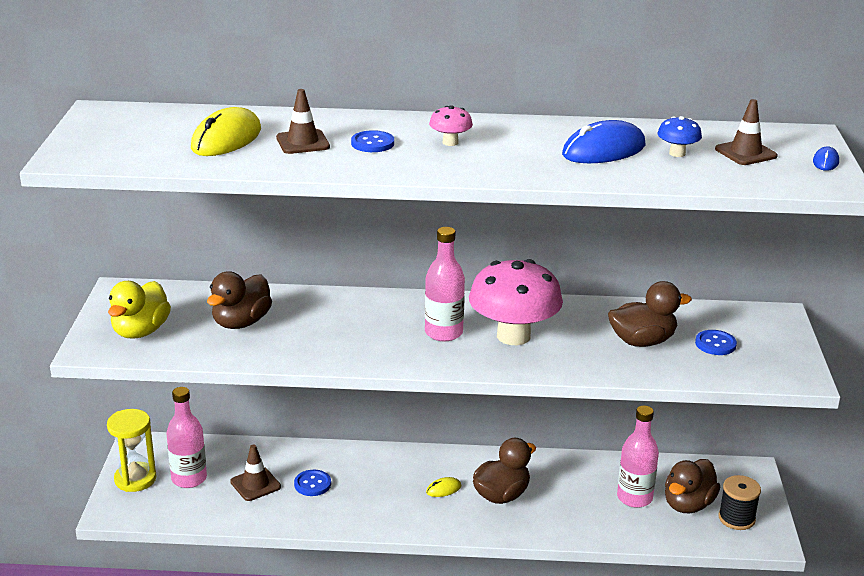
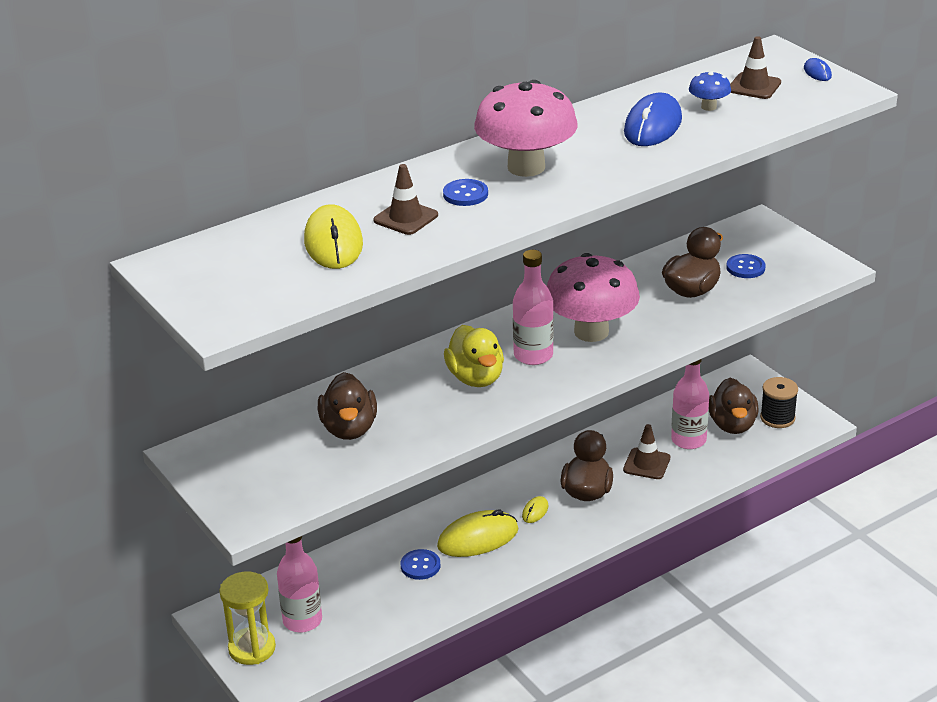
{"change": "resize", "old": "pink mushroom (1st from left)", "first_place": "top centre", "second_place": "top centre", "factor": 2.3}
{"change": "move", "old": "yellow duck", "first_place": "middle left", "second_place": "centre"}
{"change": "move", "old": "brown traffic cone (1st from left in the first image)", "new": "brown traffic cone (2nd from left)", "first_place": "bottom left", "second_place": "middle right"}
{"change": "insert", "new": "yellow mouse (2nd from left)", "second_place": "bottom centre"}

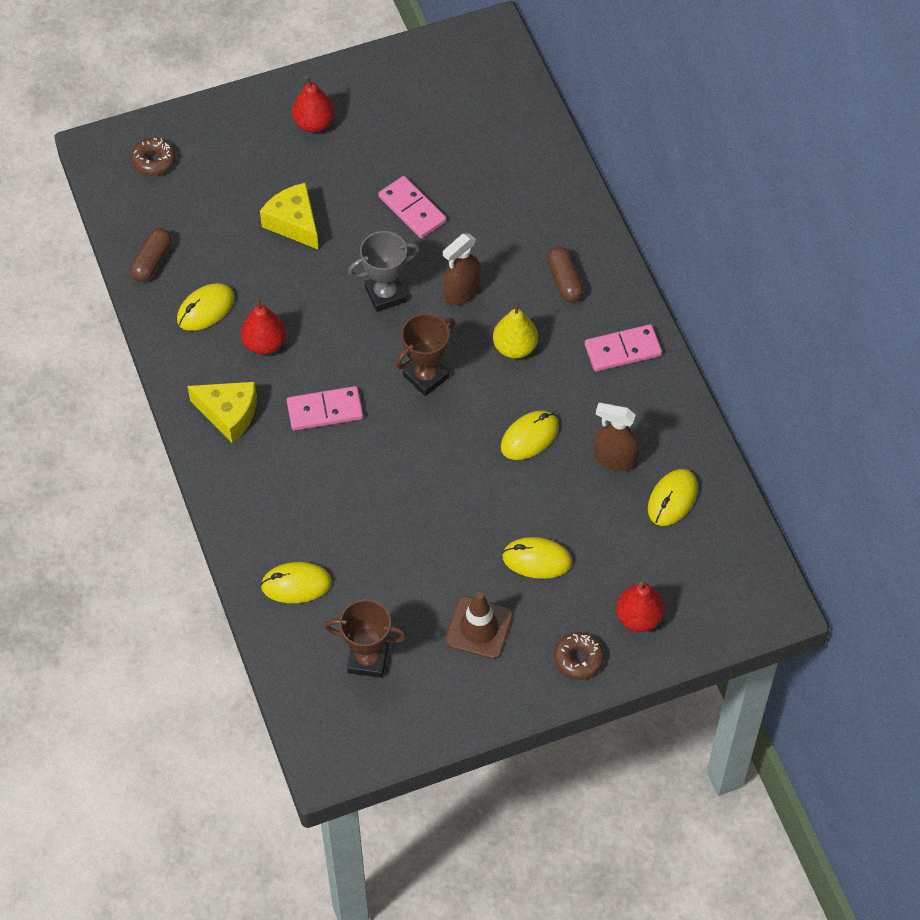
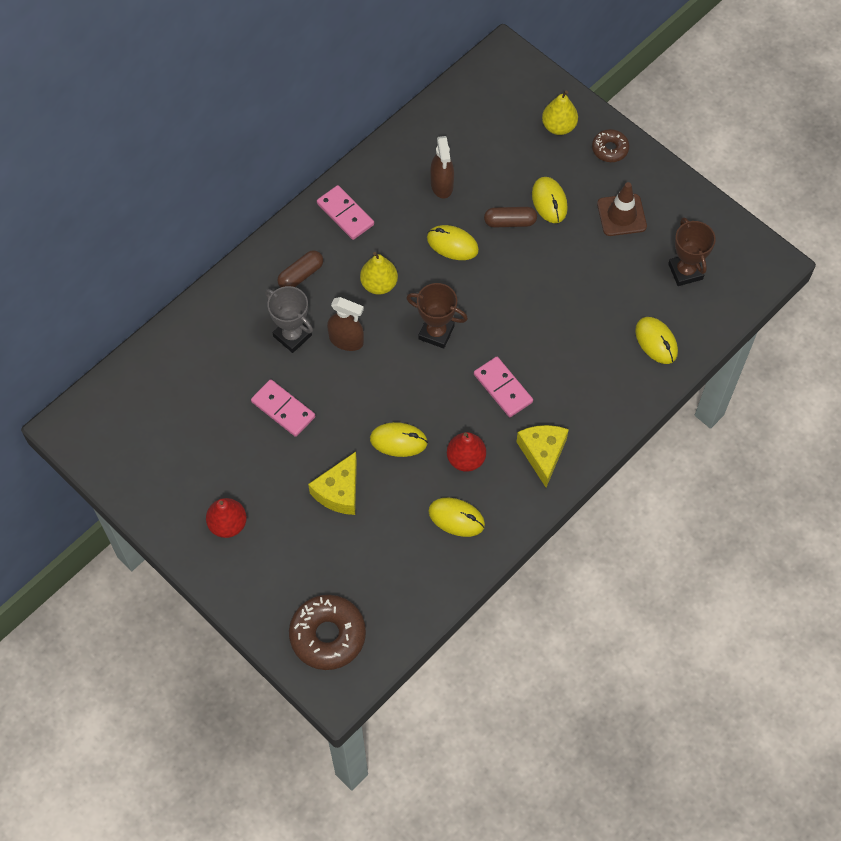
{"change": "resize", "old": "brown donut (1st from left)", "first_place": "top left", "second_place": "bottom centre", "factor": 1.79}
{"change": "rotate", "old": "pink domino (2nd from left in the first image)", "first_place": "top centre", "second_place": "centre", "degrees": -75}
{"change": "move", "old": "brown capsule (1st from left in the first image)", "new": "brown capsule (2nd from left)", "first_place": "top left", "second_place": "top centre"}
{"change": "move", "old": "grey trophy", "first_place": "top centre", "second_place": "centre"}
{"change": "move", "old": "yellow mouse (5th from left in the first image)", "new": "yellow mouse (1st from left)", "first_place": "middle right", "second_place": "centre"}
{"change": "recolor", "old": "red pear (3rd from left)", "new": "yellow pear (2nd from left)", "first_place": "middle right", "second_place": "top centre"}

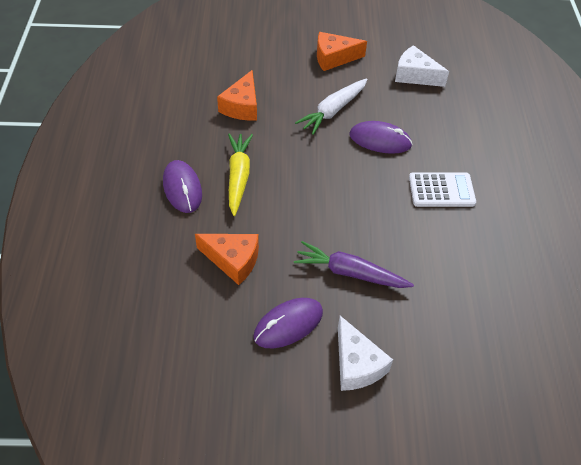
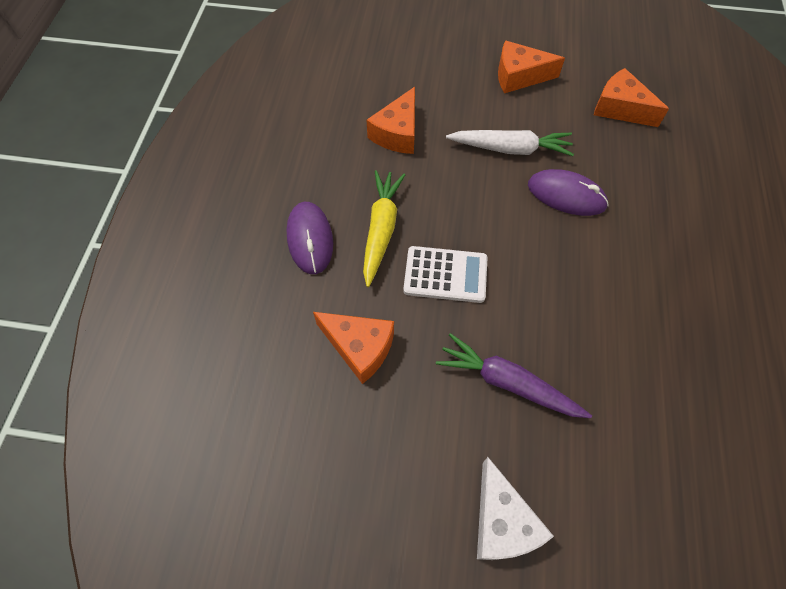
{"change": "recolor", "old": "white cheese (2nd from left)", "new": "orange cheese (4th from left)", "first_place": "top right", "second_place": "top right"}
{"change": "rotate", "old": "white carrot", "first_place": "top centre", "second_place": "top centre", "degrees": -135}
{"change": "move", "old": "white calculator", "first_place": "middle right", "second_place": "centre"}
{"change": "delete", "old": "purple mouse (2nd from left)", "first_place": "bottom centre"}

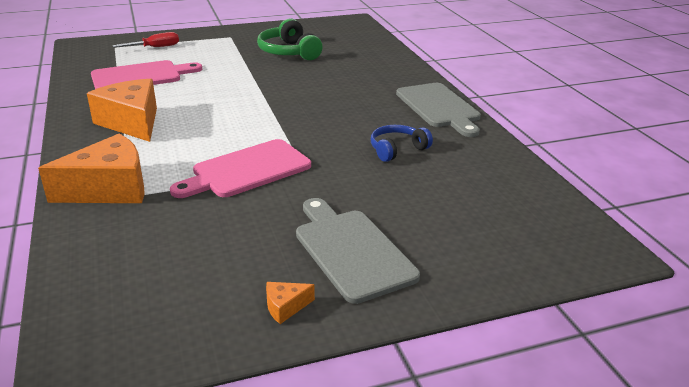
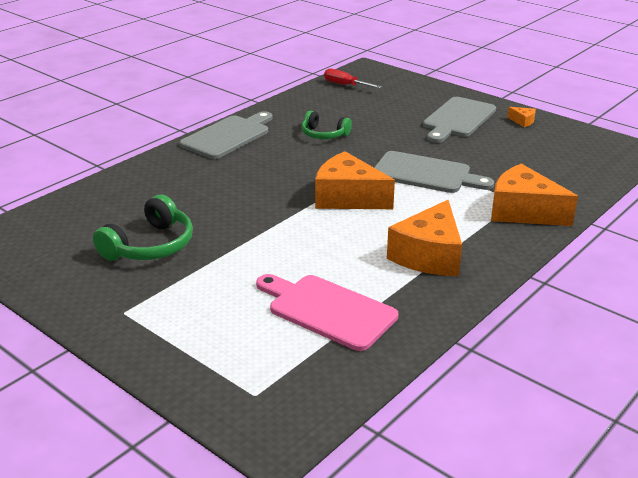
{"change": "move", "old": "red screwdriver", "first_place": "top left", "second_place": "top centre"}
{"change": "recolor", "old": "blue headphones", "new": "green headphones (2nd from left)", "first_place": "centre", "second_place": "top centre"}
{"change": "recolor", "old": "pink cutting board (2nd from left)", "new": "grey cutting board (2nd from left)", "first_place": "centre", "second_place": "middle right"}
{"change": "insert", "new": "orange cheese (1st from left)", "second_place": "centre"}

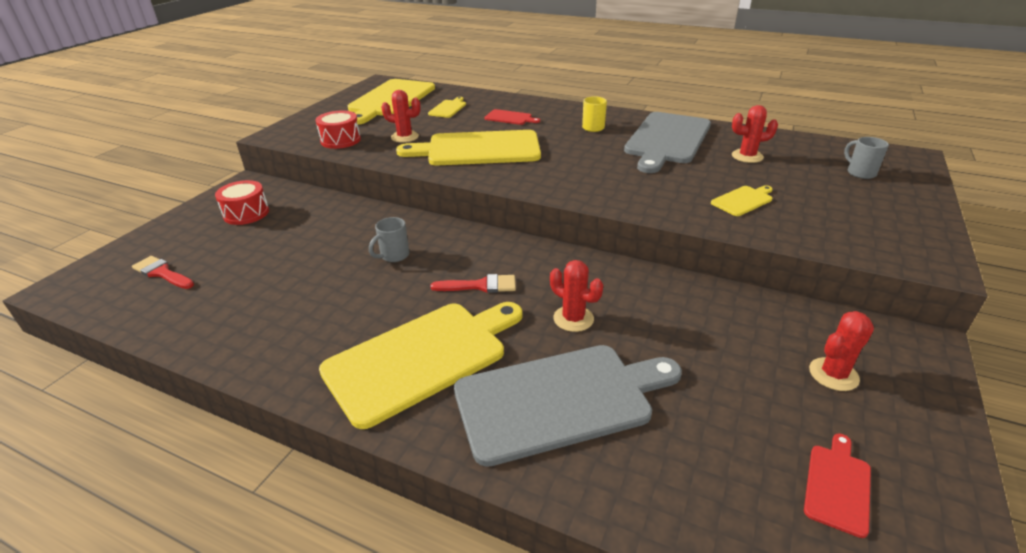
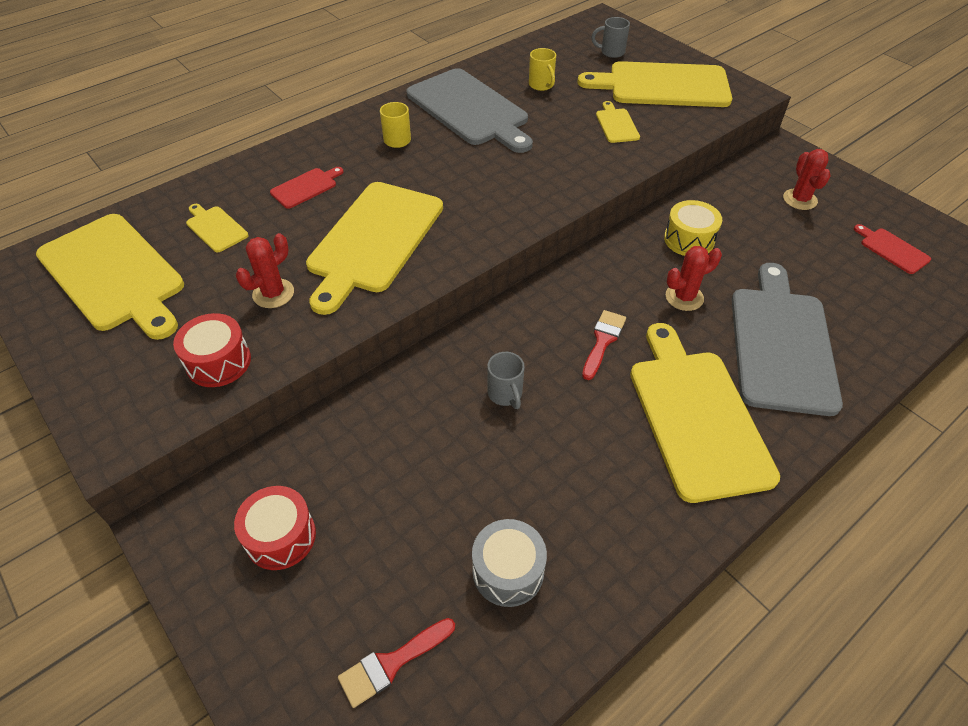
{"change": "replace", "old": "red cactus (3rd from left)", "new": "yellow mug (2nd from left)", "first_place": "top right", "second_place": "top centre"}
{"change": "insert", "new": "yellow cutting board (5th from left)", "second_place": "top right"}
{"change": "insert", "new": "yellow drum", "second_place": "top right"}
{"change": "insert", "new": "grey drum", "second_place": "bottom centre"}

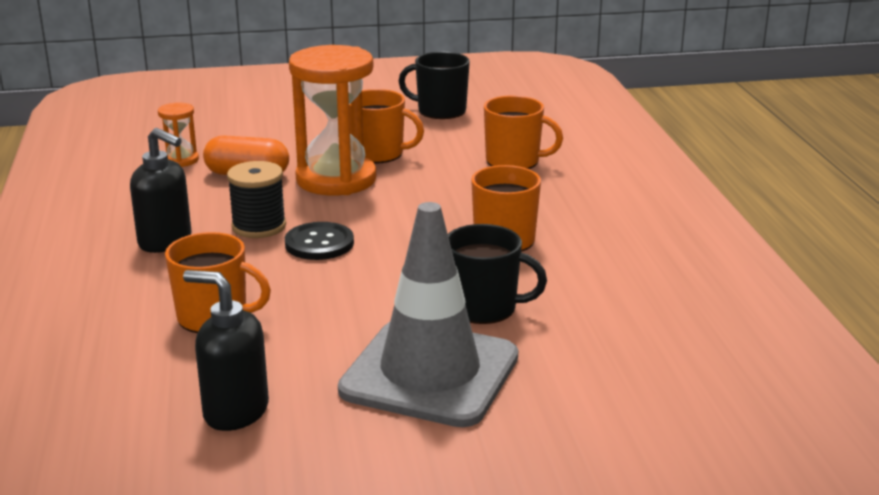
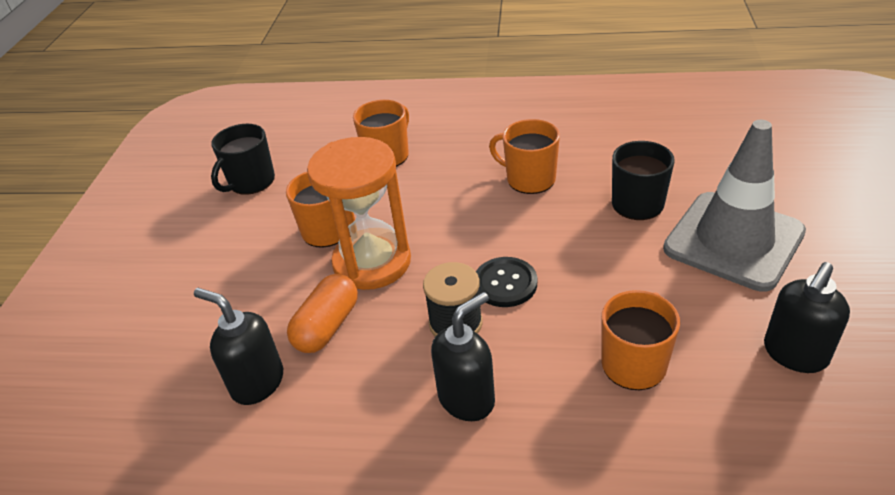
{"change": "replace", "old": "orange hourglass (1st from left)", "new": "black soap dispenser (1st from left)", "first_place": "top left", "second_place": "bottom left"}

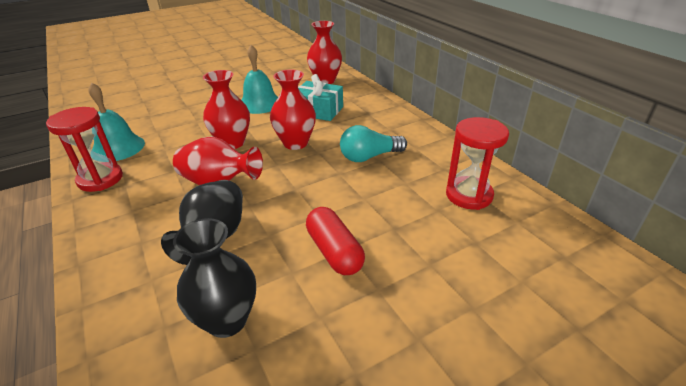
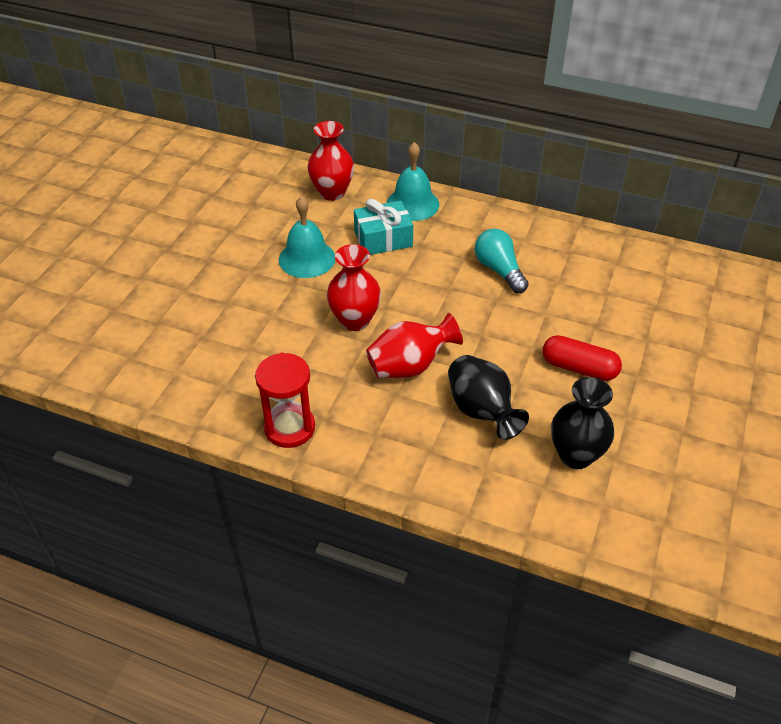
{"change": "delete", "old": "red vase (3rd from left)", "first_place": "top centre"}
{"change": "move", "old": "turquoise bell (1st from left in the first image)", "new": "turquoise bell (2nd from left)", "first_place": "top left", "second_place": "top centre"}
{"change": "delete", "old": "red hourglass (2nd from left)", "first_place": "middle right"}
{"change": "rotate", "old": "turquoise light bulb", "first_place": "centre", "second_place": "centre", "degrees": 120}

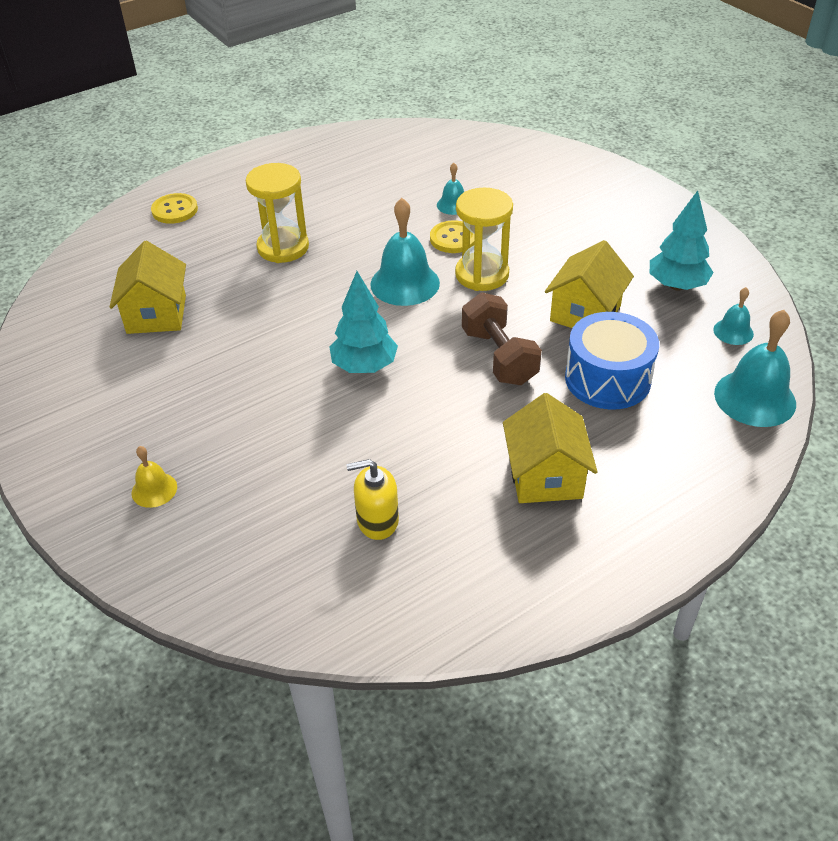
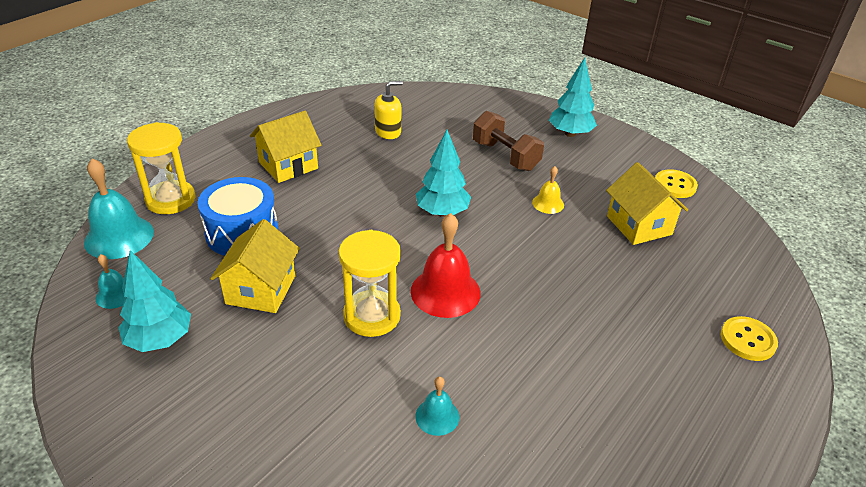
{"change": "move", "old": "yellow hourglass (1st from left)", "first_place": "top left", "second_place": "middle left"}
{"change": "recolor", "old": "turquoise bell (1st from left)", "new": "red bell", "first_place": "top centre", "second_place": "centre"}
{"change": "move", "old": "yellow button (2nd from left in the first image)", "new": "yellow button (1st from left)", "first_place": "top centre", "second_place": "middle right"}
{"change": "move", "old": "brown dumbbell", "first_place": "centre", "second_place": "top centre"}
{"change": "rotate", "old": "yellow house (2nd from left)", "first_place": "centre", "second_place": "top left", "degrees": 75}
{"change": "move", "old": "yellow bell", "first_place": "middle left", "second_place": "centre"}
{"change": "insert", "new": "turquoise tree (3rd from left)", "second_place": "top centre"}

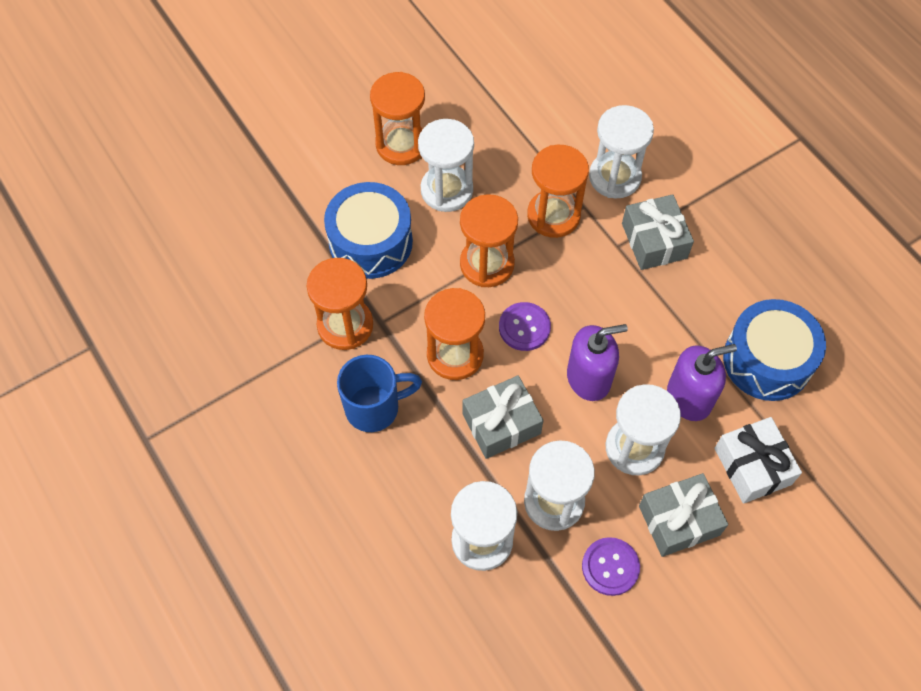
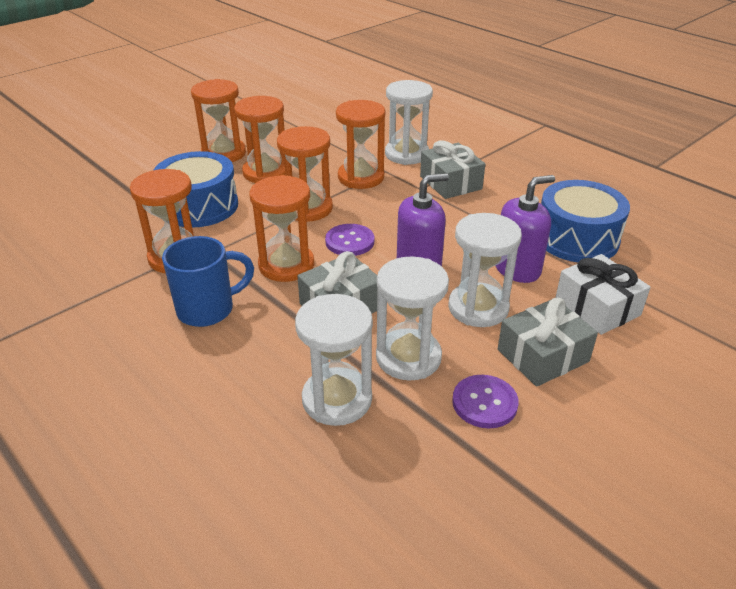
{"change": "recolor", "old": "white hourglass (1st from left)", "new": "orange hourglass (3rd from left)", "first_place": "top centre", "second_place": "top centre"}

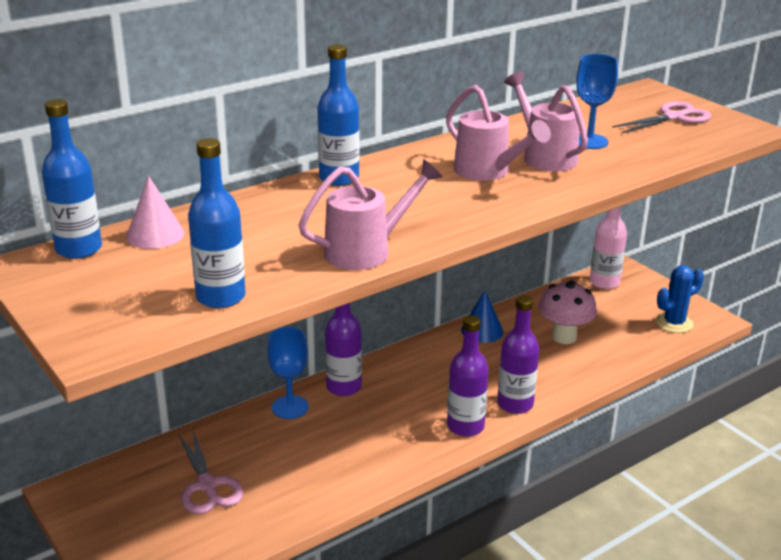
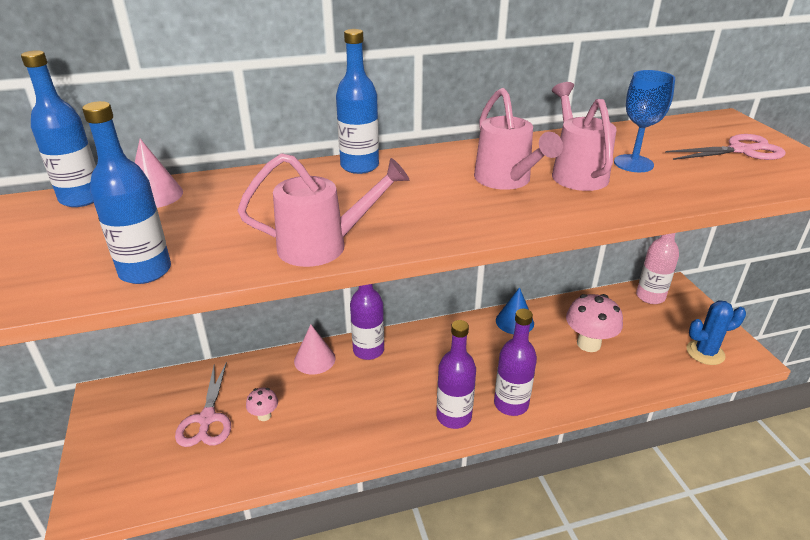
{"change": "replace", "old": "blue goblet (1st from left)", "new": "pink cone (2nd from left)", "first_place": "centre", "second_place": "centre"}
{"change": "insert", "new": "pink mushroom (1st from left)", "second_place": "bottom left"}

